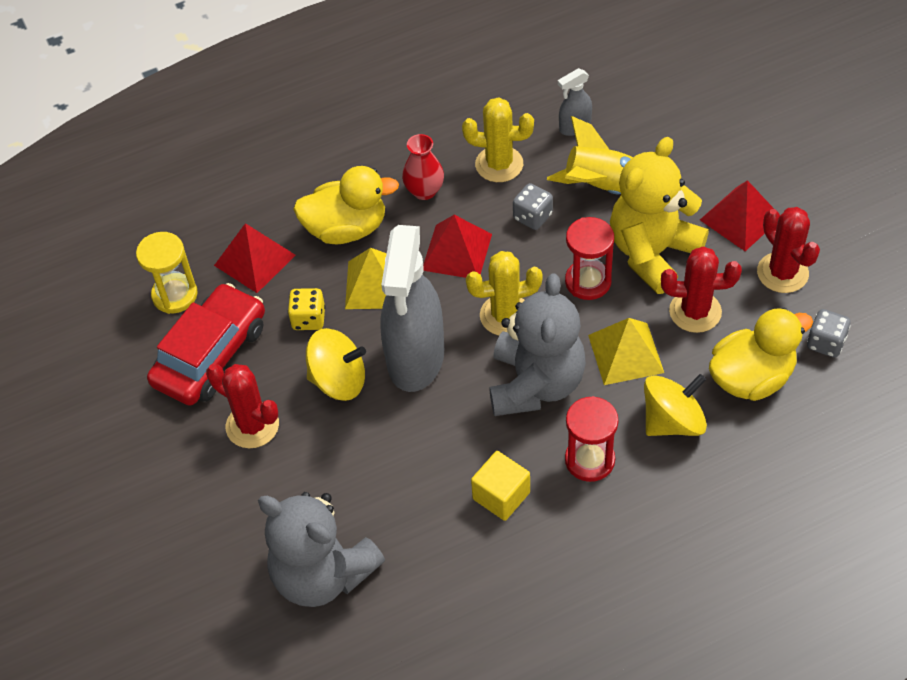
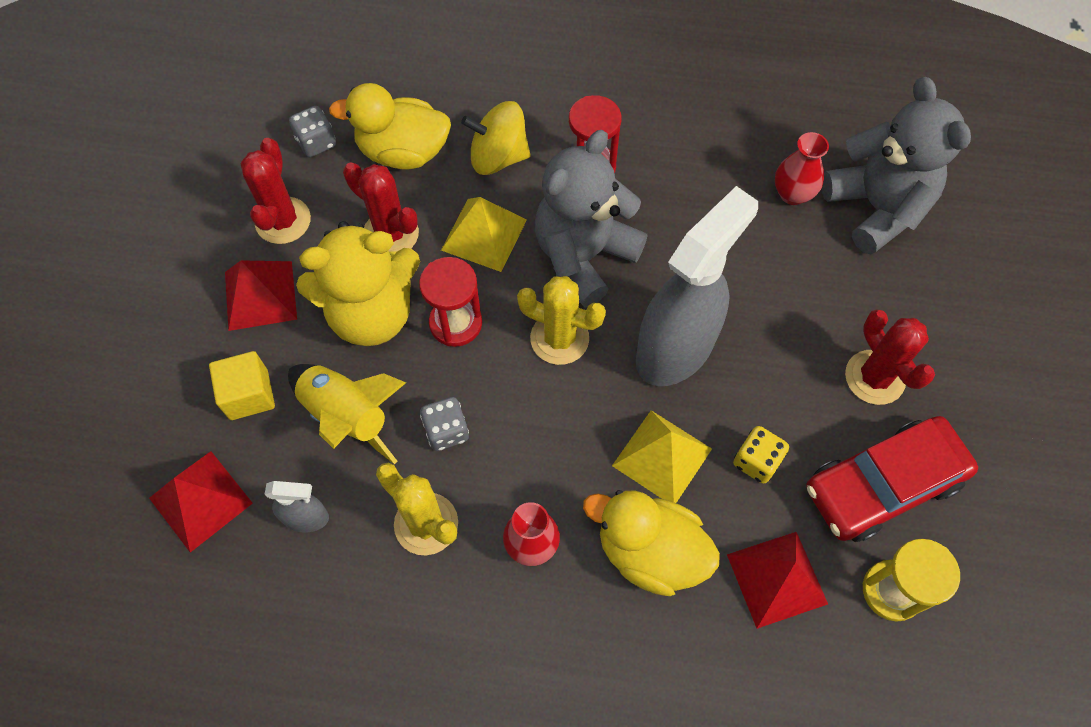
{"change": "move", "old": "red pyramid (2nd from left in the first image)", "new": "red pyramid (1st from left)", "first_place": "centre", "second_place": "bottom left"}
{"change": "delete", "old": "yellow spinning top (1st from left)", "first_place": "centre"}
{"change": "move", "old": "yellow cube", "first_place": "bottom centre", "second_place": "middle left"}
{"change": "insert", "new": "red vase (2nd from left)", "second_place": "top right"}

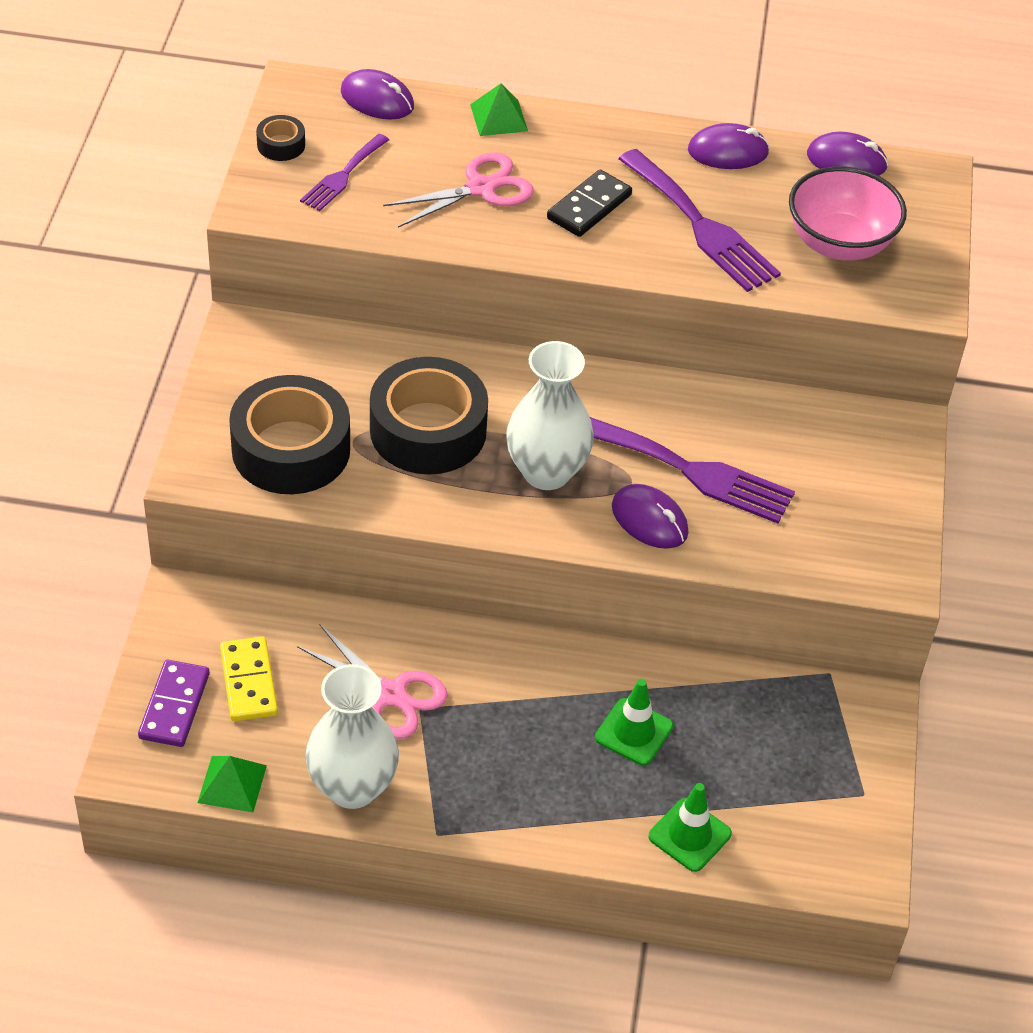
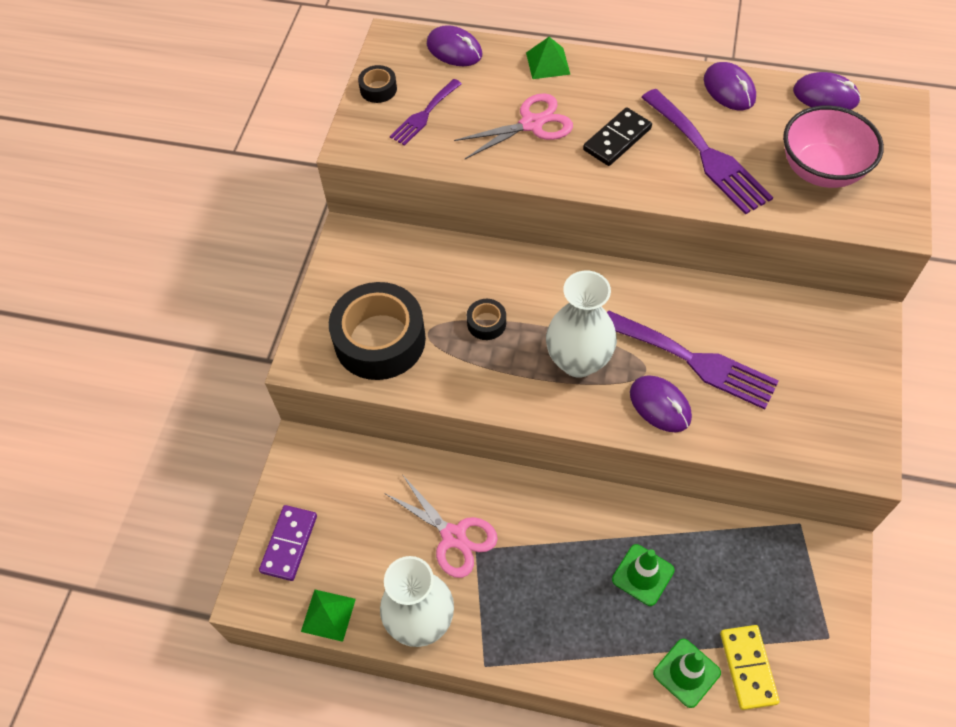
{"change": "rotate", "old": "purple mouse (3rd from left)", "first_place": "top right", "second_place": "top right", "degrees": 60}
{"change": "resize", "old": "black tape (3rd from left)", "first_place": "centre", "second_place": "centre", "factor": 0.43}
{"change": "move", "old": "yellow domino", "first_place": "middle left", "second_place": "bottom right"}

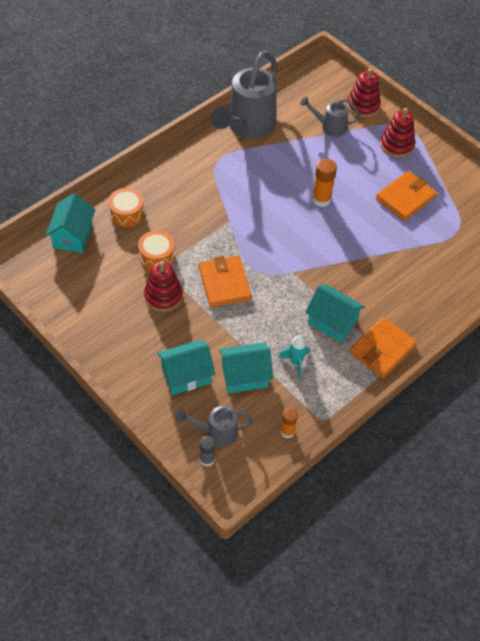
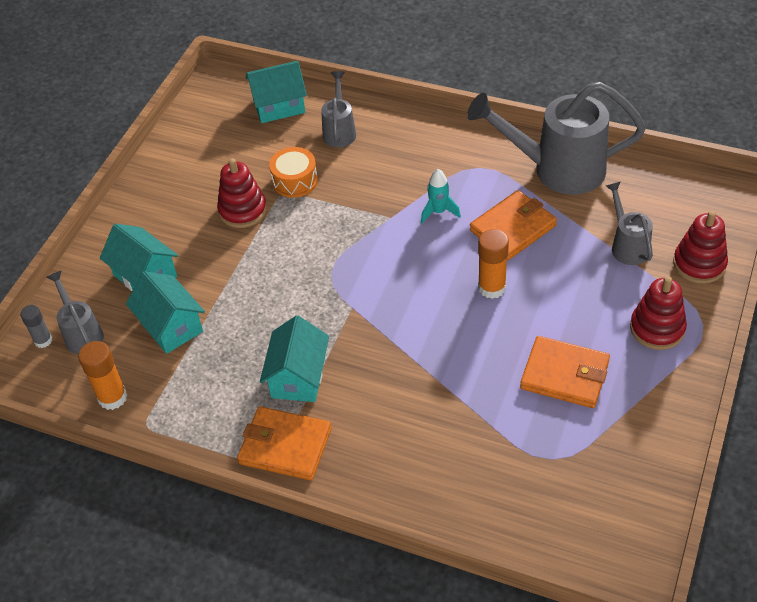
{"change": "replace", "old": "orange drum (1st from left)", "new": "grey watering can (2nd from left)", "first_place": "top left", "second_place": "top centre"}
{"change": "move", "old": "orange wallet (1st from left in the first image)", "new": "orange wallet (2nd from left)", "first_place": "centre", "second_place": "middle right"}
{"change": "move", "old": "turquoise rocket", "first_place": "centre", "second_place": "top centre"}
{"change": "resize", "old": "orange glue stick (1st from left)", "first_place": "centre", "second_place": "middle left", "factor": 1.55}

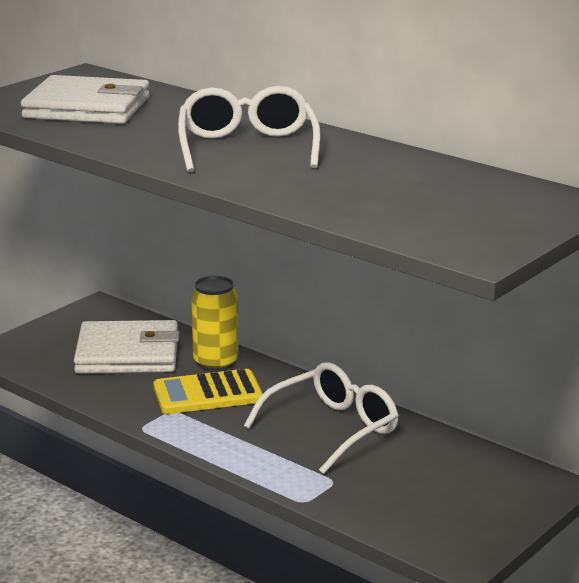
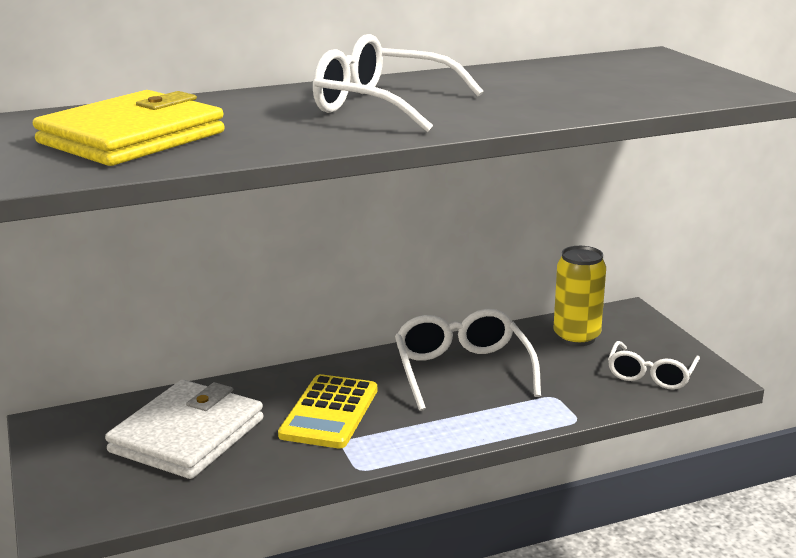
{"change": "recolor", "old": "white wallet (1st from left)", "new": "yellow wallet", "first_place": "top left", "second_place": "top left"}
{"change": "move", "old": "yellow can", "first_place": "centre", "second_place": "middle right"}
{"change": "insert", "new": "white glasses (3rd from left)", "second_place": "middle right"}

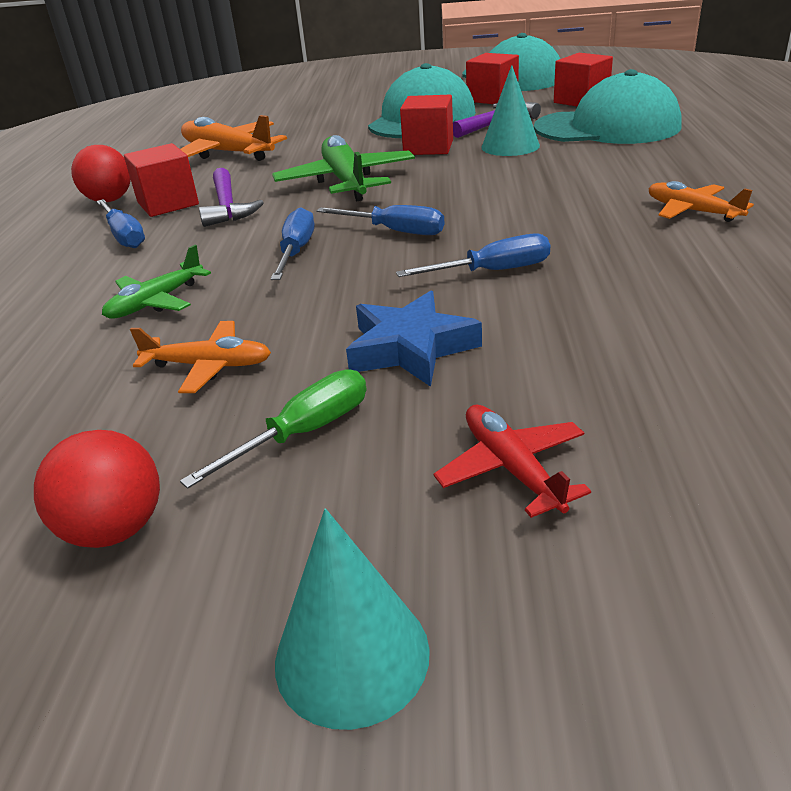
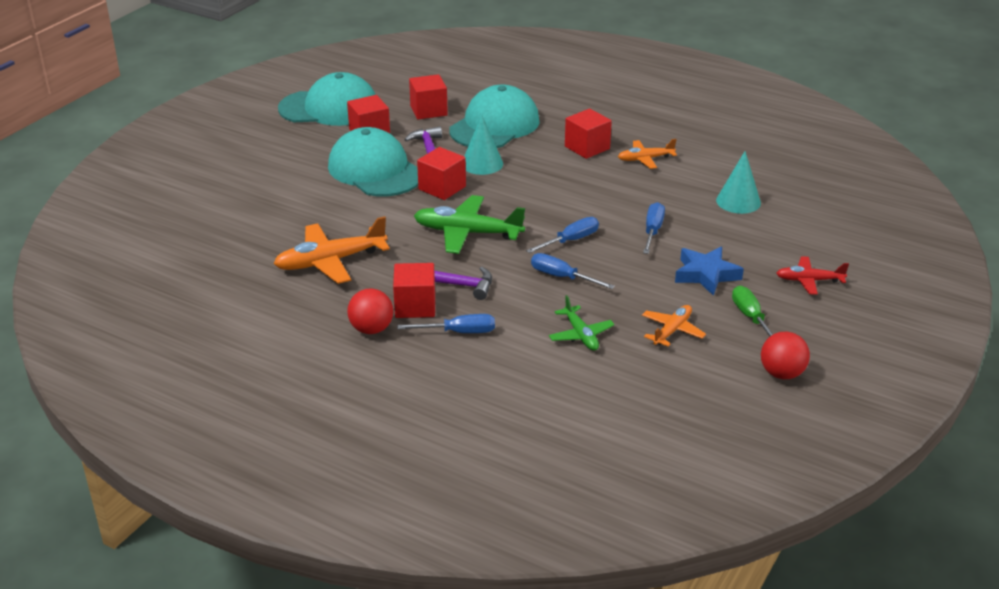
{"change": "move", "old": "turquoise cone (1st from left in the first image)", "new": "turquoise cone (2nd from left)", "first_place": "bottom centre", "second_place": "top right"}
{"change": "insert", "new": "red cube (5th from left)", "second_place": "top centre"}

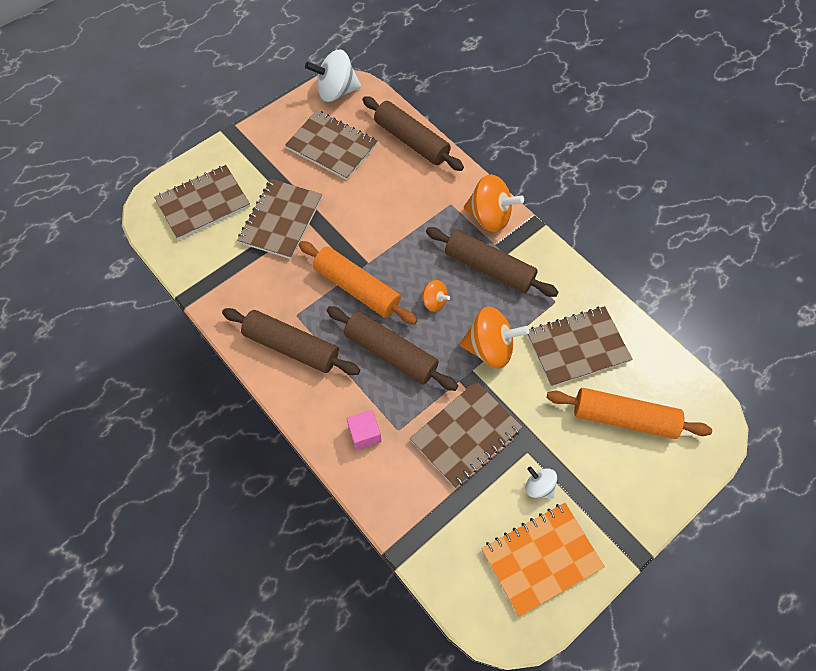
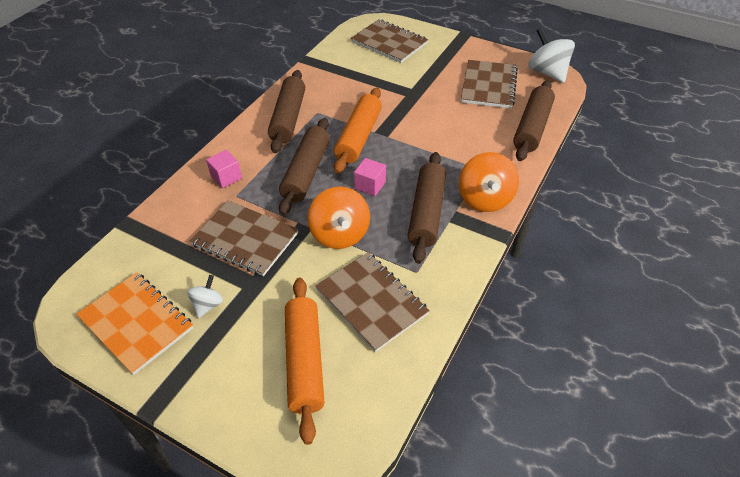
{"change": "delete", "old": "brown notebook (2nd from left)", "first_place": "top centre"}
{"change": "replace", "old": "orange spinning top (1st from left)", "new": "pink cube (2nd from left)", "first_place": "centre", "second_place": "centre"}

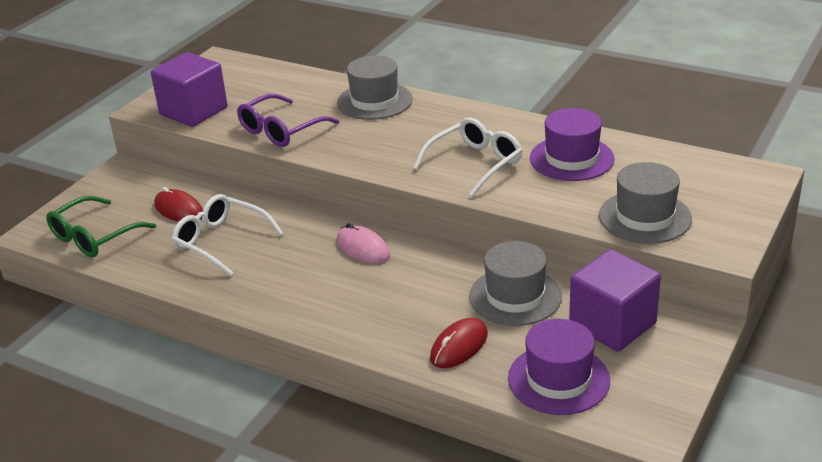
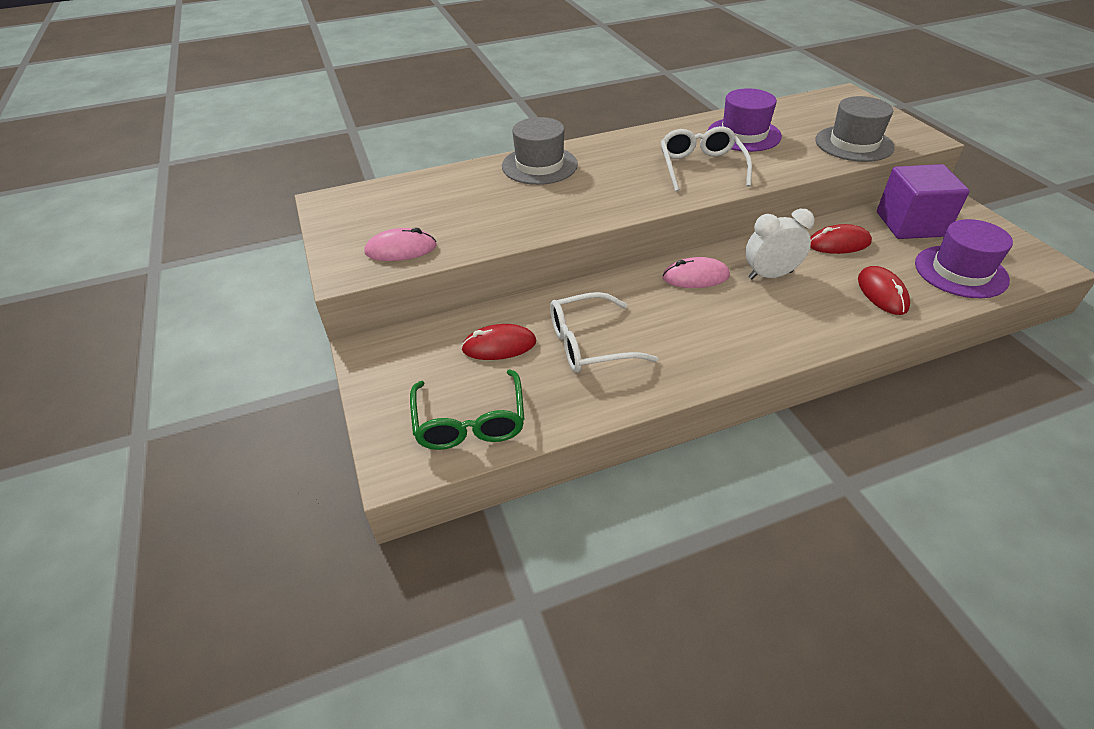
{"change": "replace", "old": "purple cube (1st from left)", "new": "pink mouse (1st from left)", "first_place": "top left", "second_place": "centre"}
{"change": "delete", "old": "purple glasses", "first_place": "top centre"}
{"change": "replace", "old": "grey hat (2nd from left)", "new": "red mouse (2nd from left)", "first_place": "centre", "second_place": "top right"}
{"change": "insert", "new": "white clock", "second_place": "middle right"}

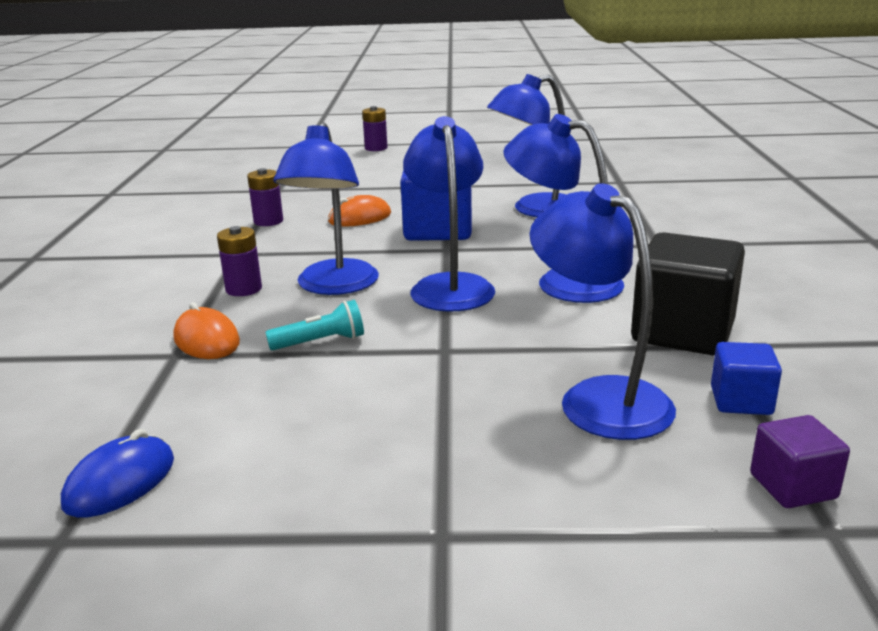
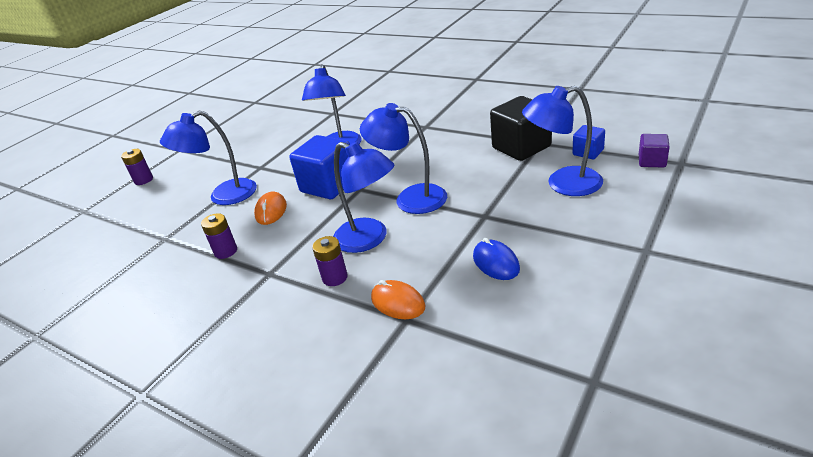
{"change": "move", "old": "blue lamp (4th from left in the first image)", "new": "blue lamp (1st from left)", "first_place": "top centre", "second_place": "middle left"}
{"change": "delete", "old": "turquoise flashlight", "first_place": "centre"}
{"change": "rotate", "old": "orange mouse (1st from left in the first image)", "first_place": "middle left", "second_place": "centre", "degrees": 45}
{"change": "move", "old": "blue mouse", "first_place": "bottom left", "second_place": "centre"}

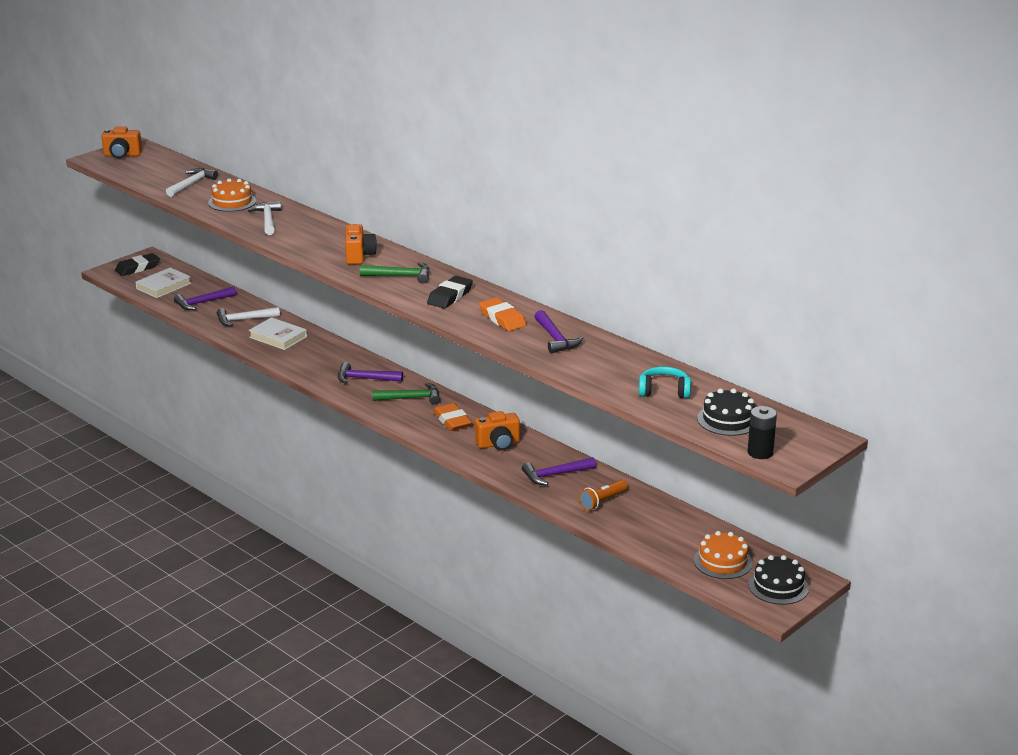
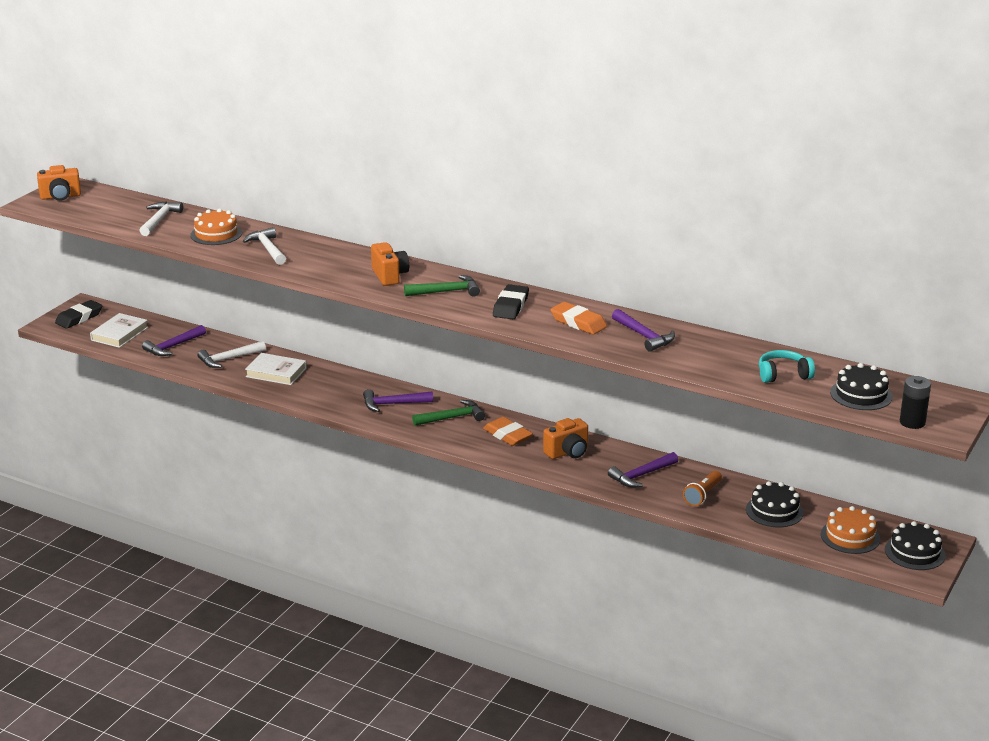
{"change": "insert", "new": "black cake (1st from left)", "second_place": "bottom right"}

